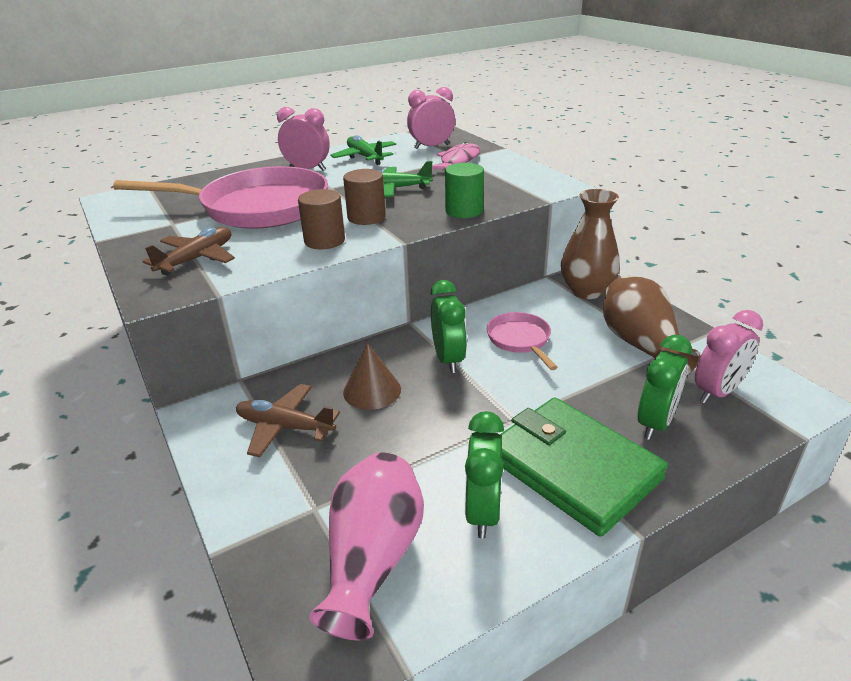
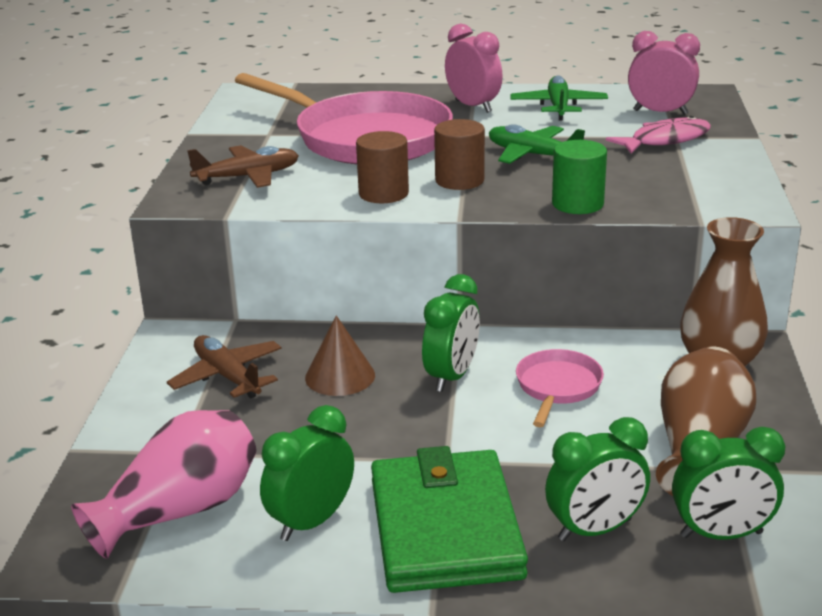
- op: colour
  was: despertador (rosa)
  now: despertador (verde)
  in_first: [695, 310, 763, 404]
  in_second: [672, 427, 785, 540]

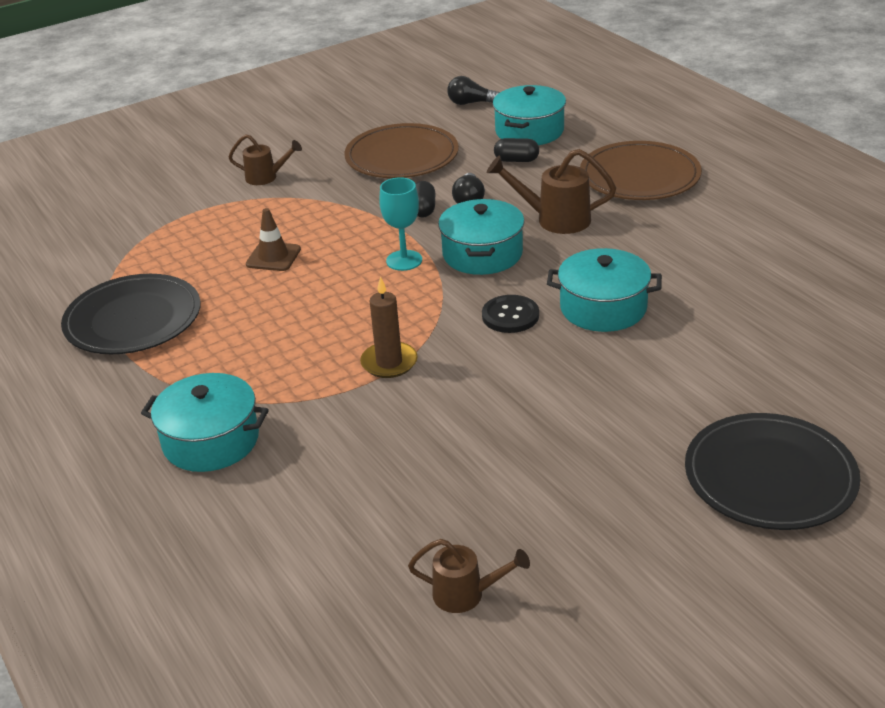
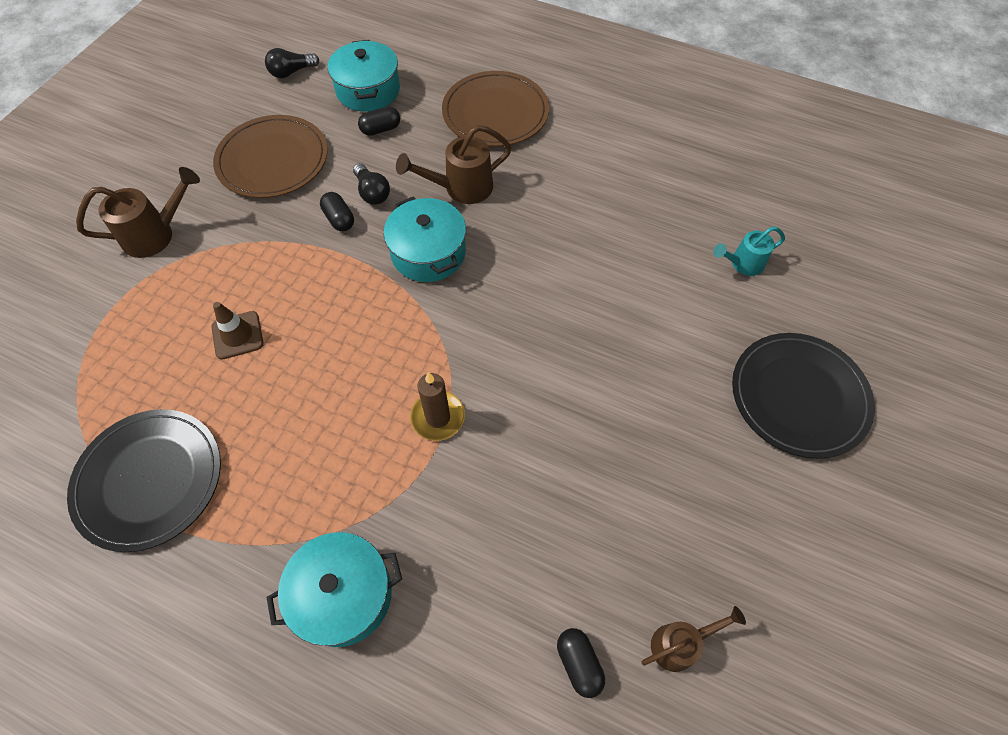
- op: size
  was: regadera (marrón)
  in_first: [228, 134, 302, 185]
  in_second: [76, 167, 200, 258]
  ratio: 1.54
- op: appeared
  now: cápsula (negro)
  in_second: [557, 628, 605, 698]
- op: appeared
  now: regadera (turquesa)
  in_second: [713, 227, 785, 276]
- op: missing
  was: copa (turquesa)
  in_first: [379, 177, 422, 271]
- op: missing
  was: botón (negro)
  in_first: [482, 295, 539, 333]
- op: missing
  was: olla (turquesa)
  in_first: [547, 248, 662, 332]

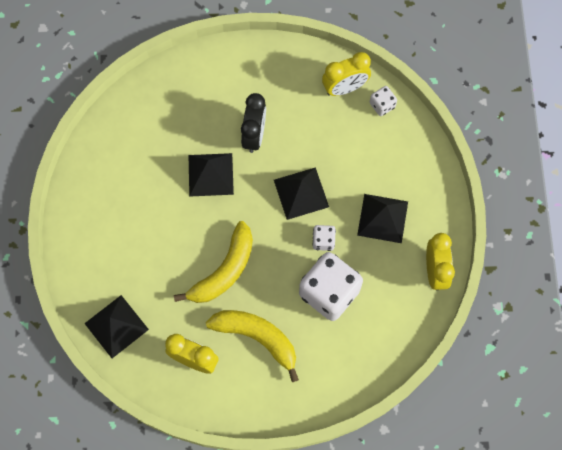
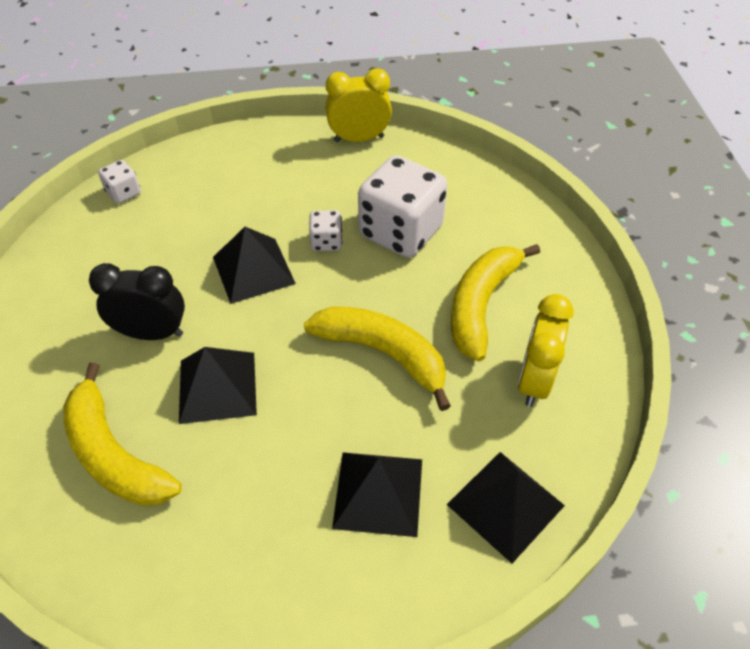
- op: appeared
  now: plátano (amarillo)
  in_second: [63, 363, 182, 506]
- op: relocated
  was: pirámide (negro)
  in_first: [357, 194, 408, 243]
  in_second: [332, 452, 422, 537]
- op: missing
  was: despertador (amarillo)
  in_first: [322, 52, 371, 96]

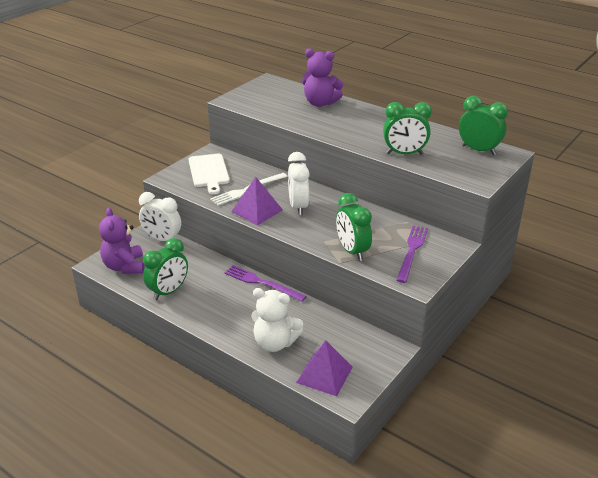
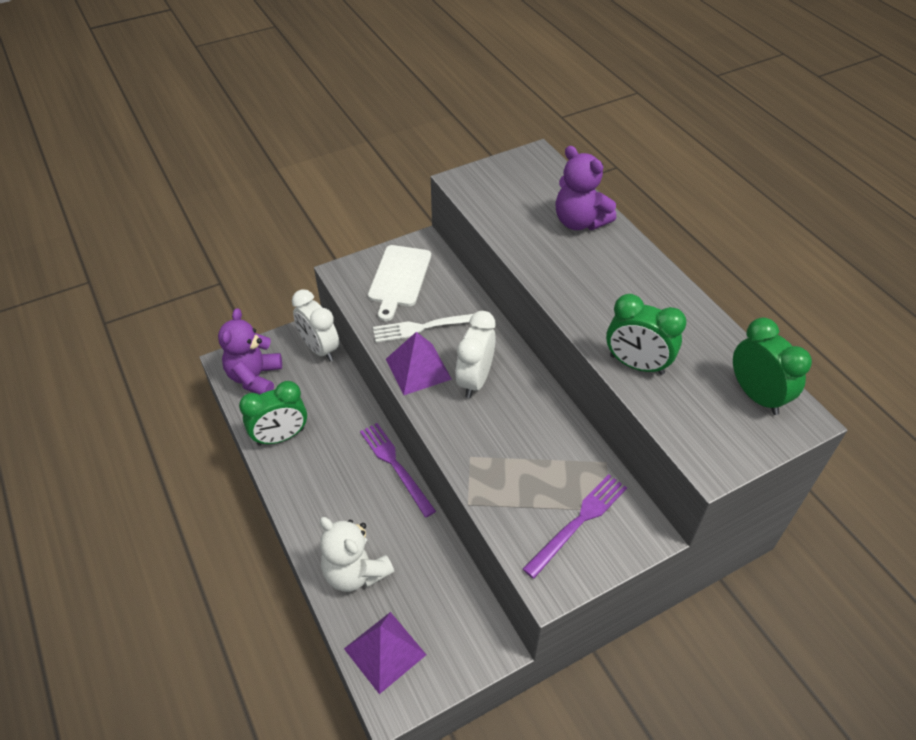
- op: missing
  was: despertador (verde)
  in_first: [336, 193, 372, 261]

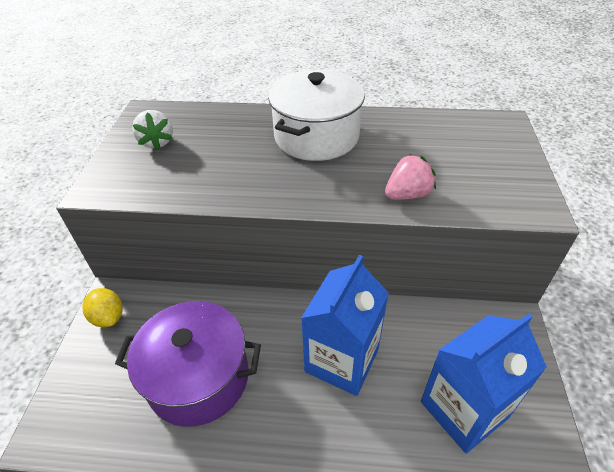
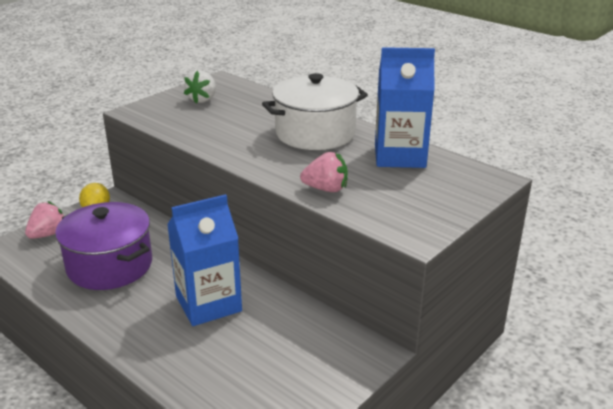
- op: appeared
  now: fresa (rosa)
  in_second: [25, 201, 64, 239]
- op: relocated
  was: cartón de leche (azul)
  in_first: [421, 314, 547, 453]
  in_second: [375, 47, 435, 168]

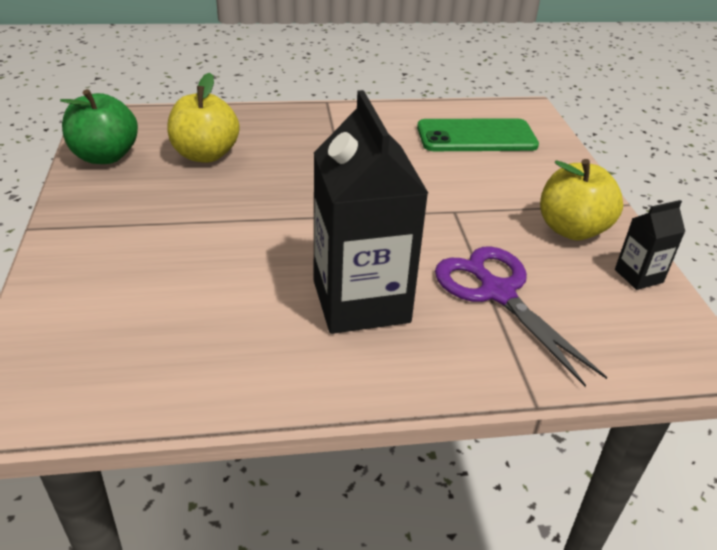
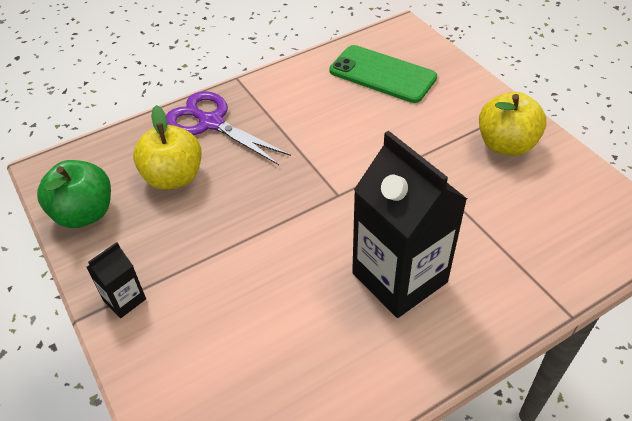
- op: relocated
  was: cartón de leche (negro)
  in_first: [615, 200, 685, 290]
  in_second: [86, 242, 146, 318]
- op: relocated
  was: tijeras (morado)
  in_first: [435, 246, 607, 387]
  in_second: [166, 91, 291, 165]
- op: spun
  was: móvil (verde)
  in_first: [417, 119, 539, 151]
  in_second: [329, 45, 437, 103]
  clockwise: 60

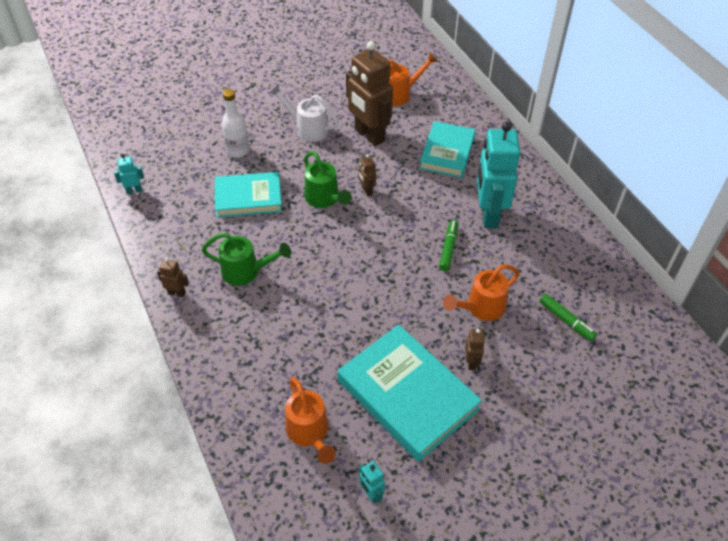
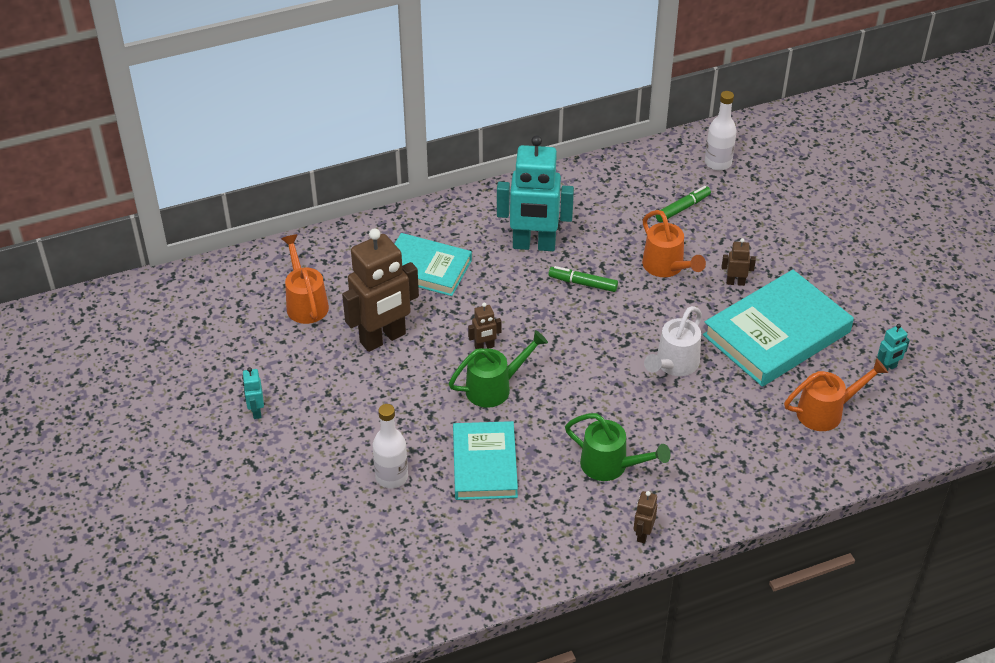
- op: relocated
  was: robot (turquesa)
  in_first: [114, 154, 144, 194]
  in_second: [242, 367, 264, 419]
- op: spun
  was: regadera (verde)
  in_first: [202, 233, 291, 286]
  in_second: [565, 413, 670, 481]
  clockwise: 105
- op: relocated
  was: regadera (blanco)
  in_first: [269, 84, 339, 142]
  in_second: [644, 306, 702, 376]
- op: appeared
  now: botella (blanco)
  in_second: [705, 91, 737, 171]

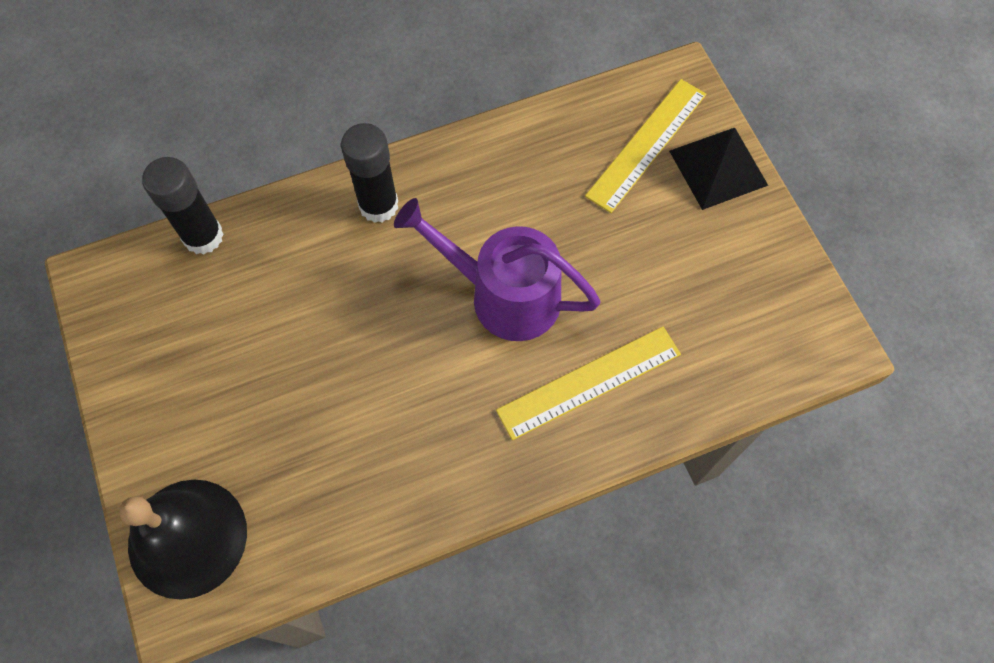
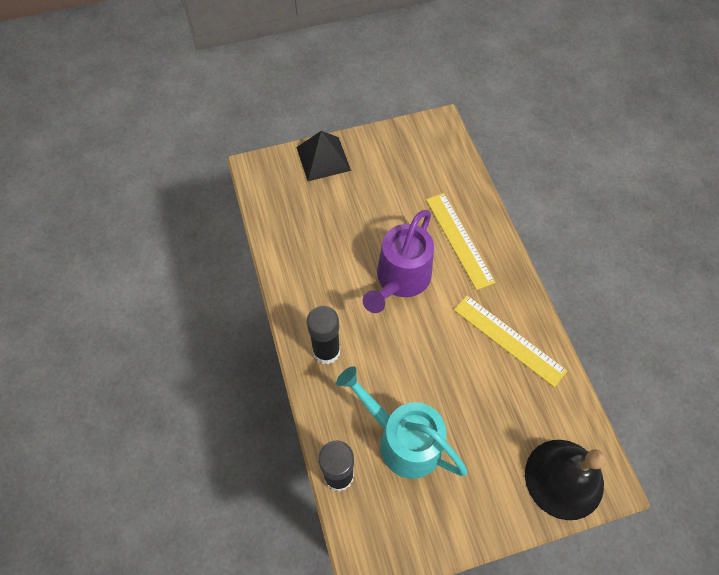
- op: appeared
  now: regadera (turquesa)
  in_second: [336, 366, 468, 479]
- op: relocated
  was: regla (amarillo)
  in_first: [585, 79, 706, 213]
  in_second: [454, 295, 567, 387]

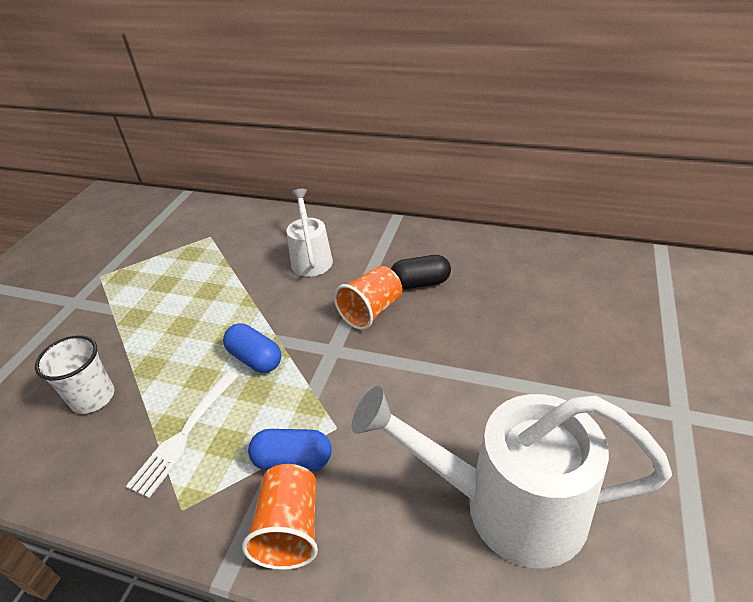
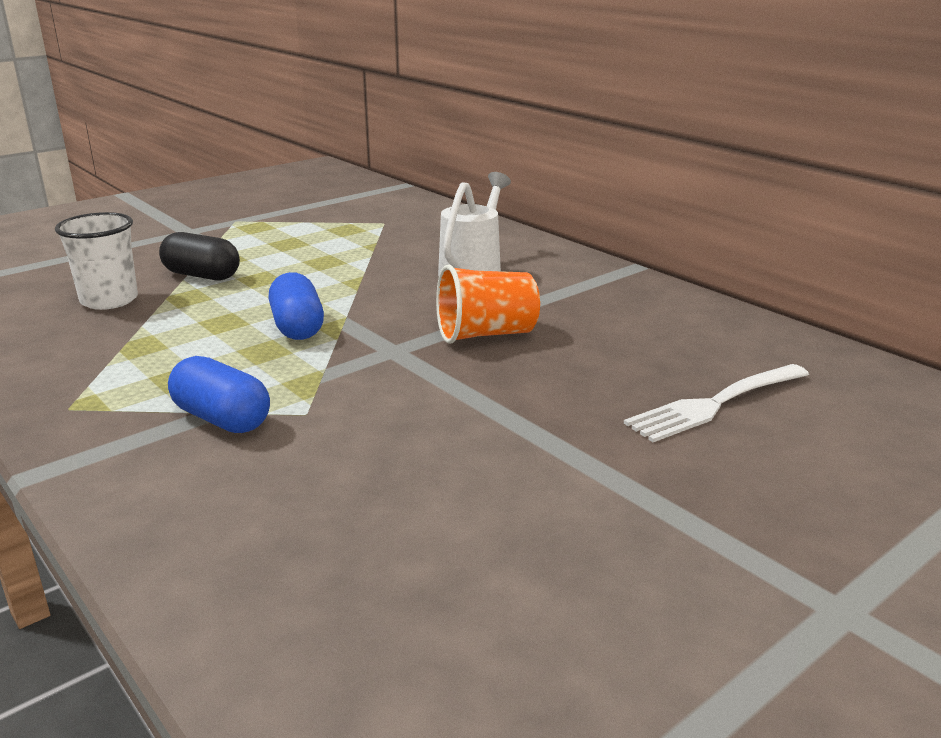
- op: relocated
  was: cápsula (negro)
  in_first: [391, 255, 451, 289]
  in_second: [159, 232, 240, 280]
- op: relocated
  was: tenedor (blanco)
  in_first: [126, 371, 238, 498]
  in_second: [624, 364, 809, 442]
- op: missing
  was: vaso (naranja)
  in_first: [242, 464, 318, 570]
- op: missing
  was: regadera (blanco)
  in_first: [352, 386, 672, 568]

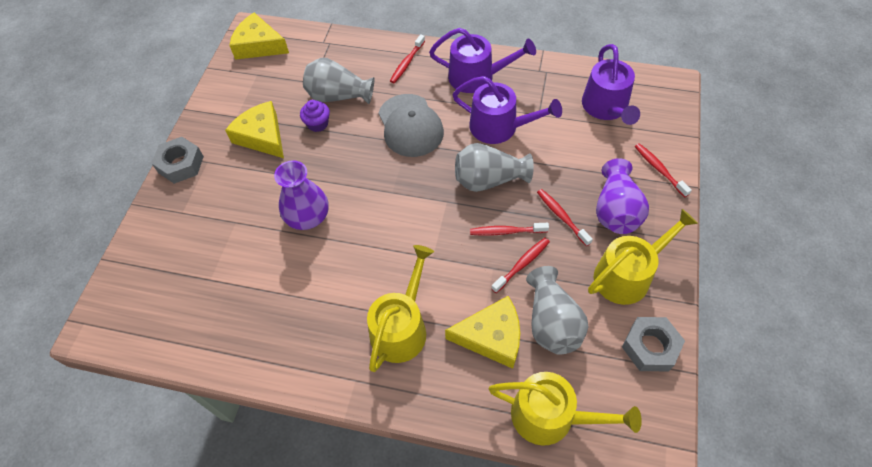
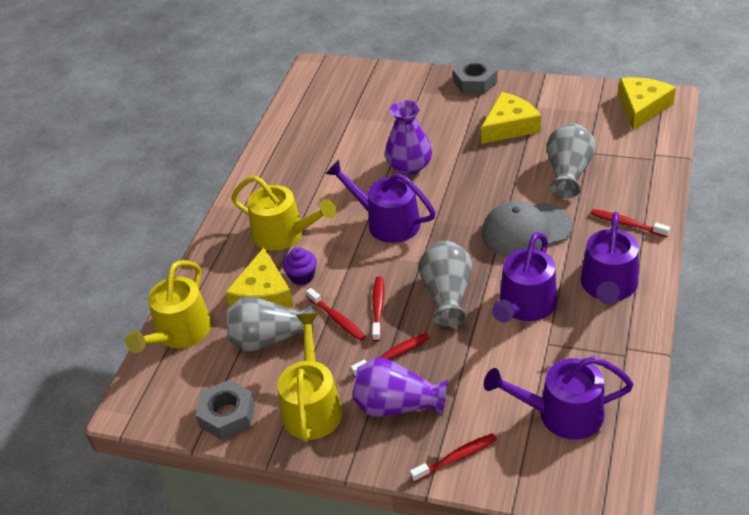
- op: spun
  was: regadera (amarillo)
  in_first: [588, 209, 698, 305]
  in_second: [277, 314, 343, 442]
  clockwise: -150
- op: relocated
  was: magdalena (morado)
  in_first: [300, 100, 330, 132]
  in_second: [282, 247, 317, 285]
- op: appeared
  now: regadera (morado)
  in_second: [326, 160, 436, 243]

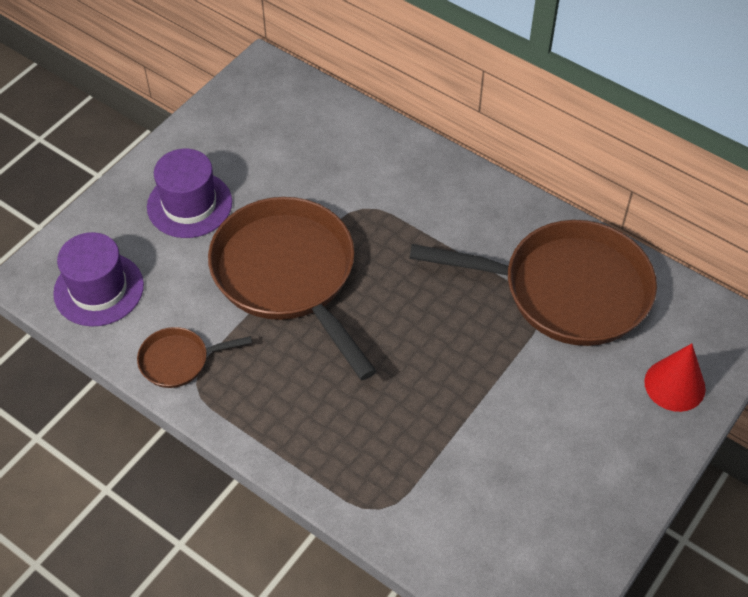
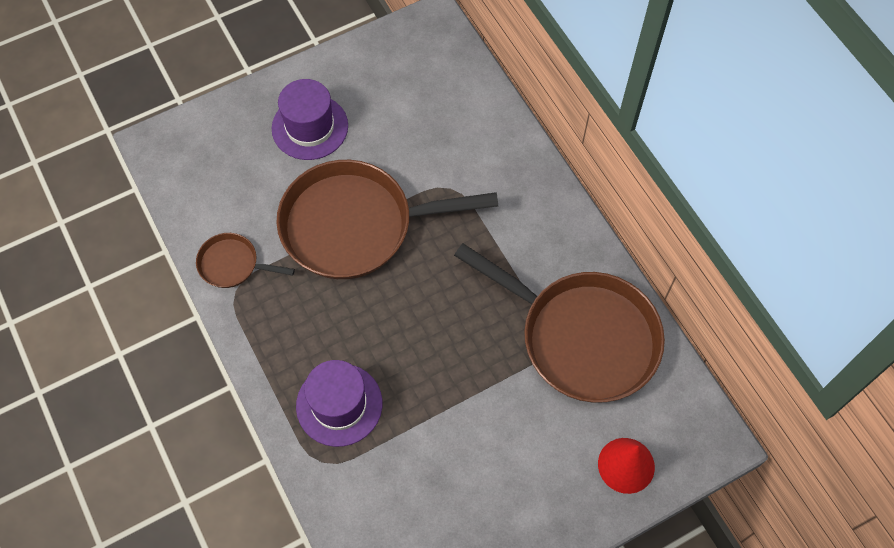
- op: spun
  was: sartén (marrón)
  in_first: [208, 197, 376, 380]
  in_second: [276, 160, 498, 279]
  clockwise: -90
- op: relocated
  was: sombrero (morado)
  in_first: [53, 232, 144, 327]
  in_second: [296, 360, 382, 447]

